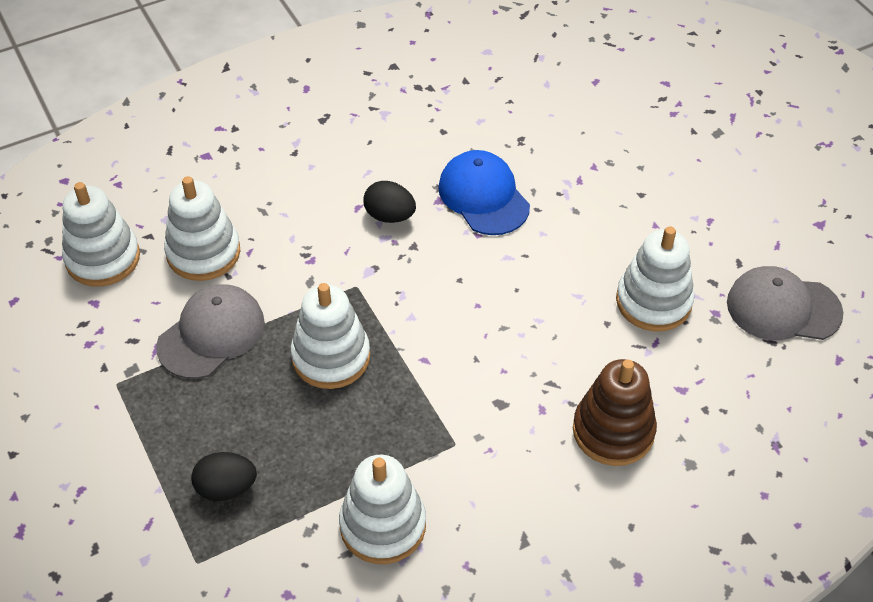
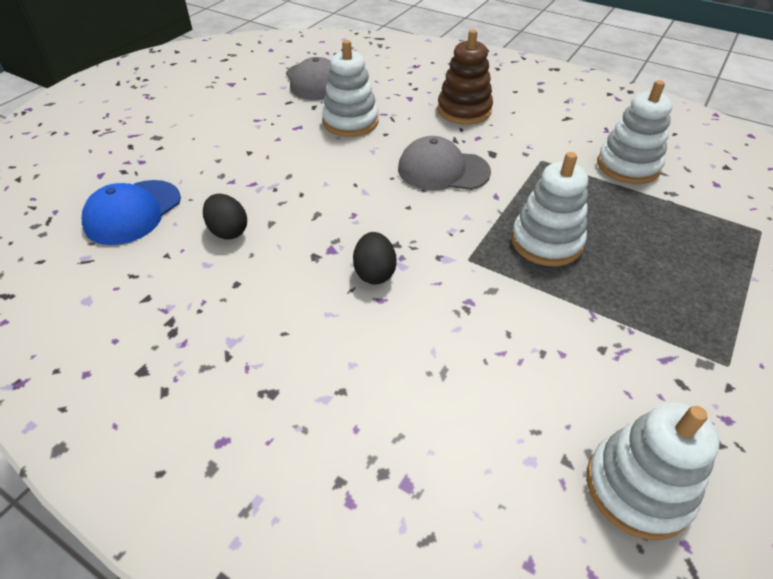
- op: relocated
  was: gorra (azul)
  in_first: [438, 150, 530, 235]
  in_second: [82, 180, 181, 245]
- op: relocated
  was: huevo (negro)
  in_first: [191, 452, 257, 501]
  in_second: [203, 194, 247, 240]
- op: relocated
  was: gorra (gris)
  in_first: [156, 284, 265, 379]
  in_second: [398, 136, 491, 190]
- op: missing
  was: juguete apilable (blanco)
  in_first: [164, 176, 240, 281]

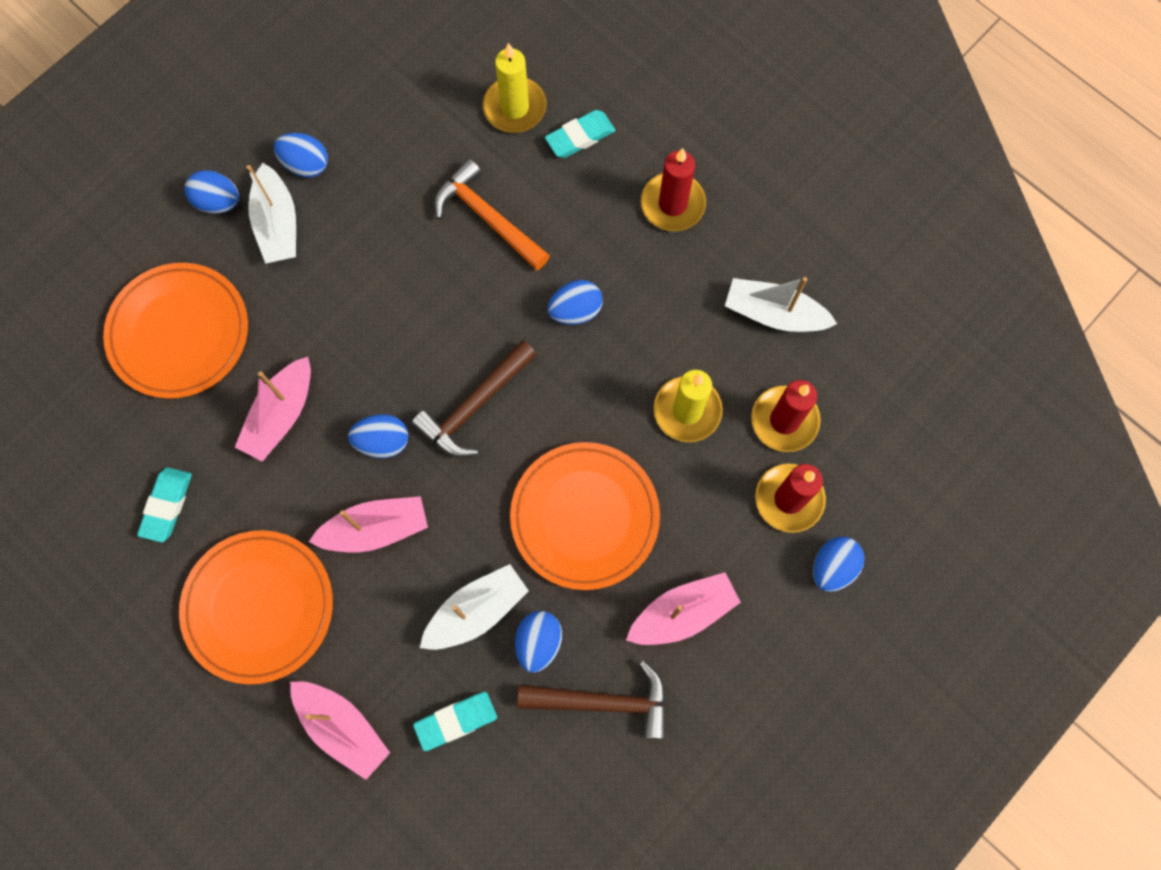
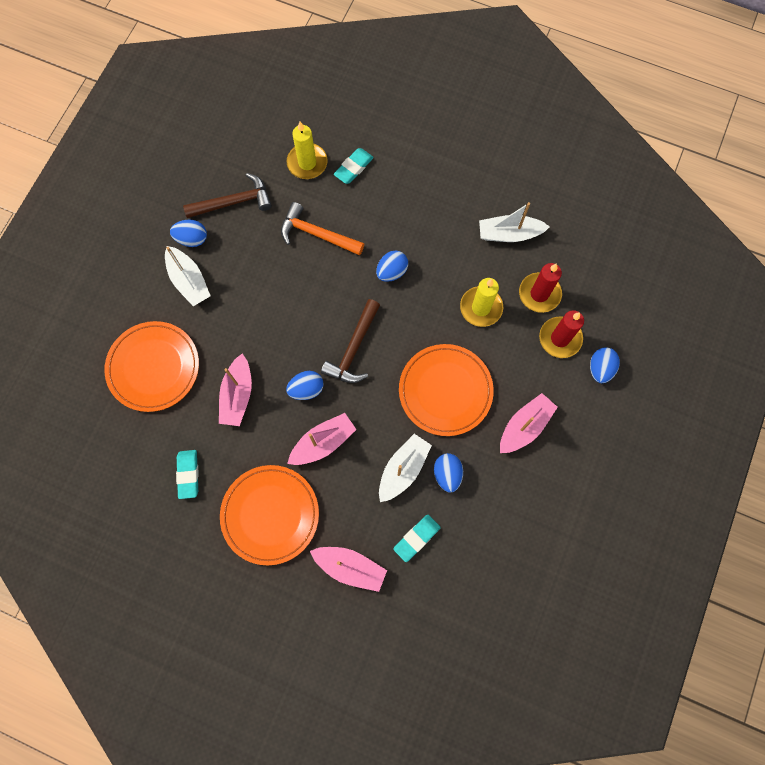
- op: relocated
  was: martillo (marrón)
  in_first: [517, 661, 667, 739]
  in_second: [183, 173, 272, 218]
- op: missing
  was: huevo (azul)
  in_first: [185, 170, 239, 214]
- op: missing
  was: vela (rojo)
  in_first: [641, 148, 706, 231]

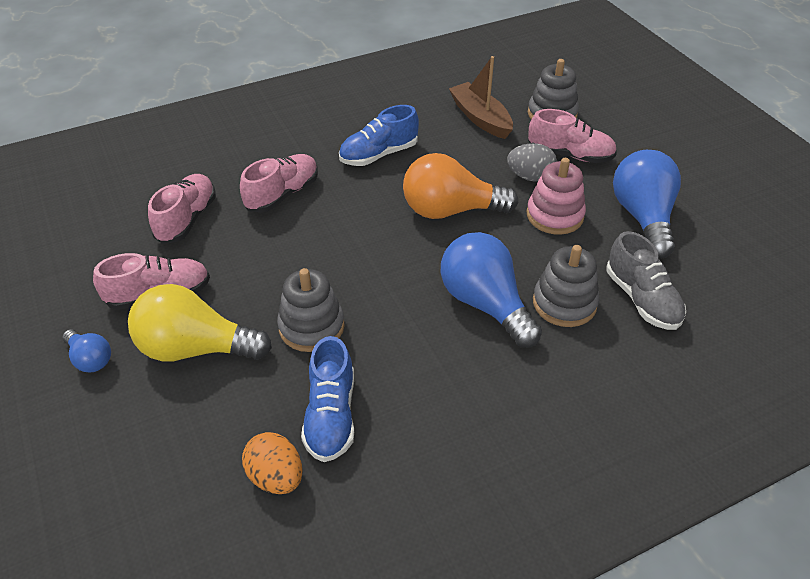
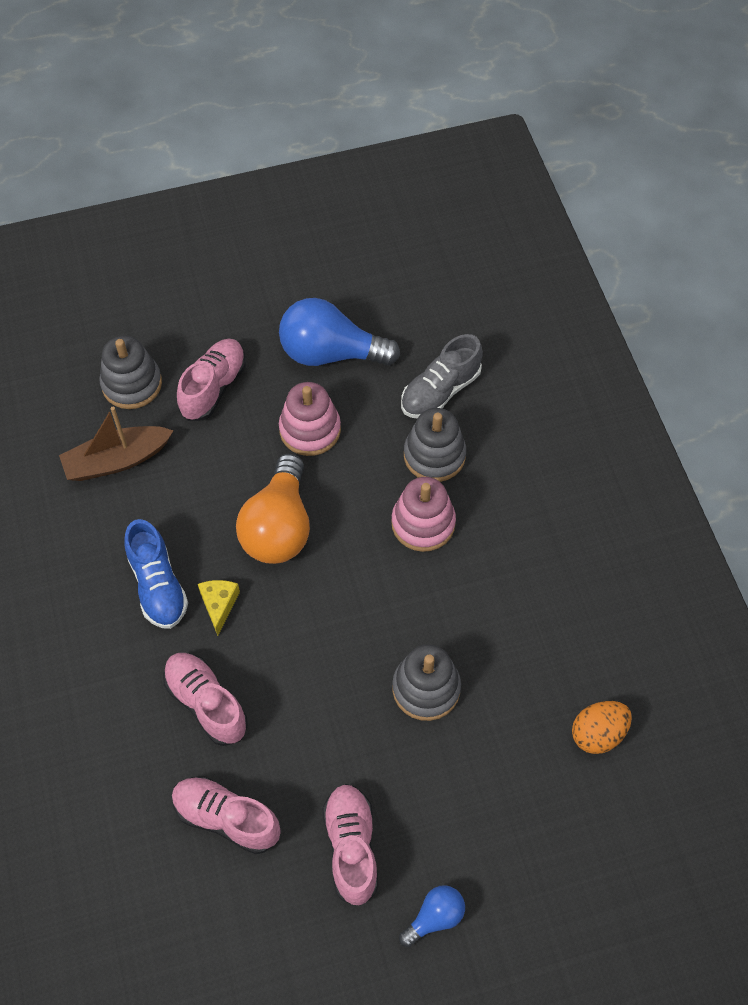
- op: appeared
  now: queso (amarillo)
  in_second: [198, 580, 240, 636]
- op: exchanged
  was: bombilla (azul)
  now: juguete apilable (rosa)
  in_first: [441, 232, 542, 348]
  in_second: [391, 477, 456, 552]
- op: spun
  was: zapato (gris)
  in_first: [606, 231, 686, 330]
  in_second: [401, 334, 483, 418]
  clockwise: 150
- op: missing
  was: bombilla (amarillo)
  in_first: [128, 284, 272, 362]
- op: missing
  was: zapato (azul)
  in_first: [301, 336, 354, 462]
- op: missing
  was: huevo (gris)
  in_first: [507, 143, 557, 182]

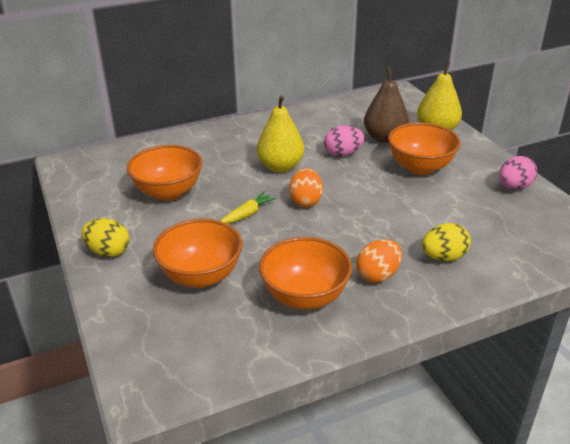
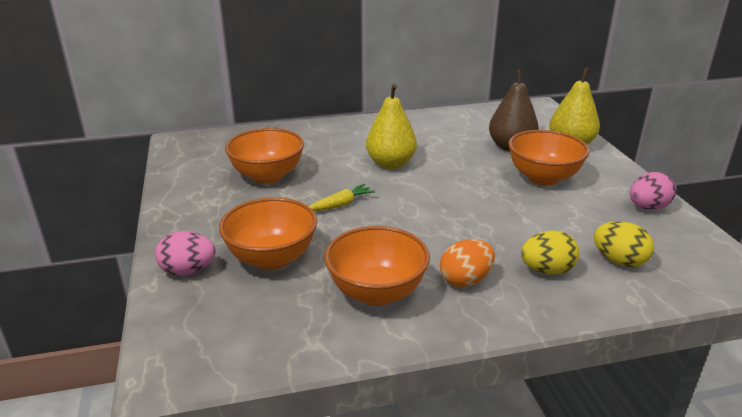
- op: relocated
  was: huevo (rosa)
  in_first: [324, 125, 364, 157]
  in_second: [155, 231, 216, 276]
- op: relocated
  was: huevo (amarillo)
  in_first: [81, 218, 130, 257]
  in_second: [594, 221, 654, 267]
- op: missing
  was: huevo (naranja)
  in_first: [289, 168, 323, 207]

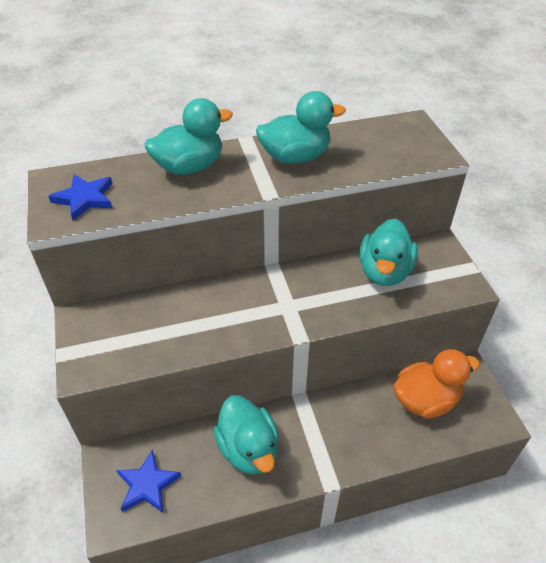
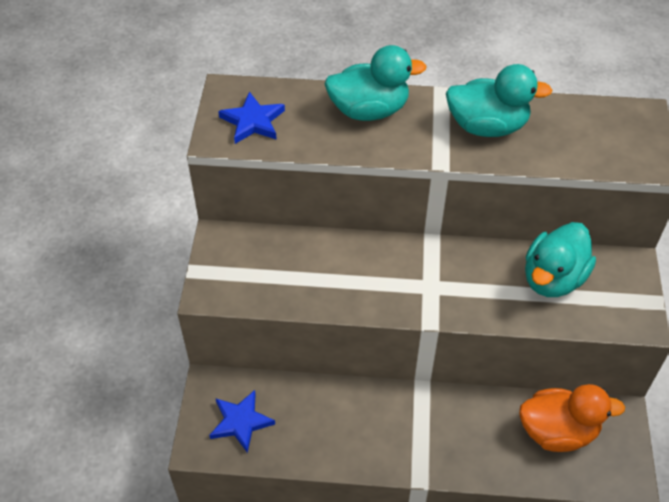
- op: missing
  was: pato (turquesa)
  in_first: [214, 395, 278, 475]

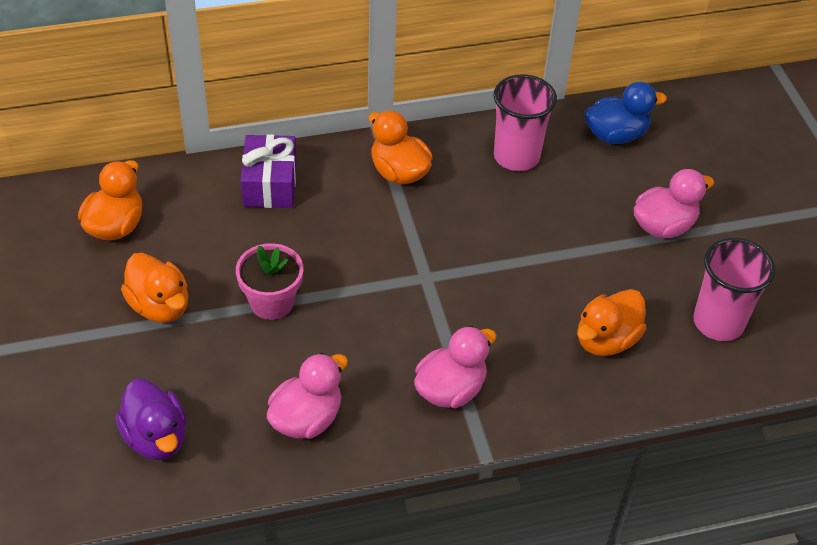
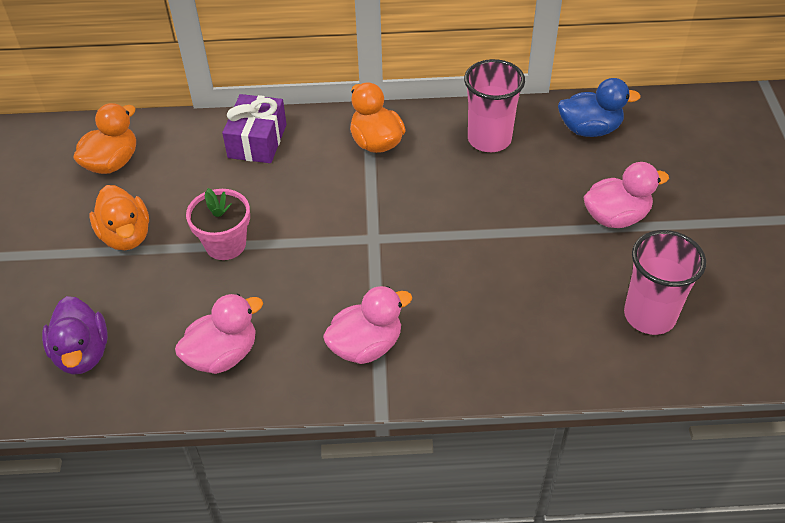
- op: missing
  was: pato (naranja)
  in_first: [577, 289, 646, 356]

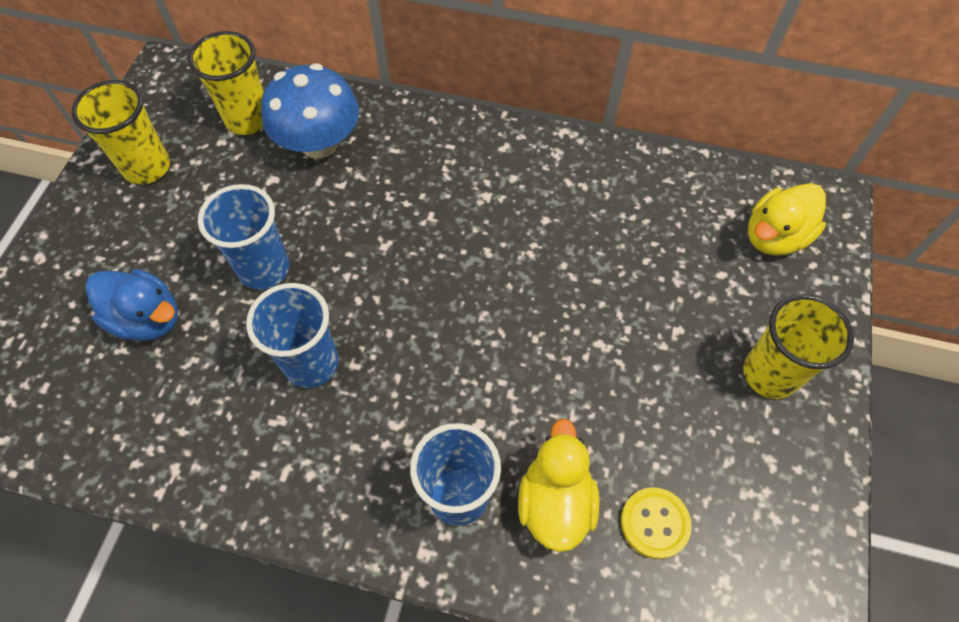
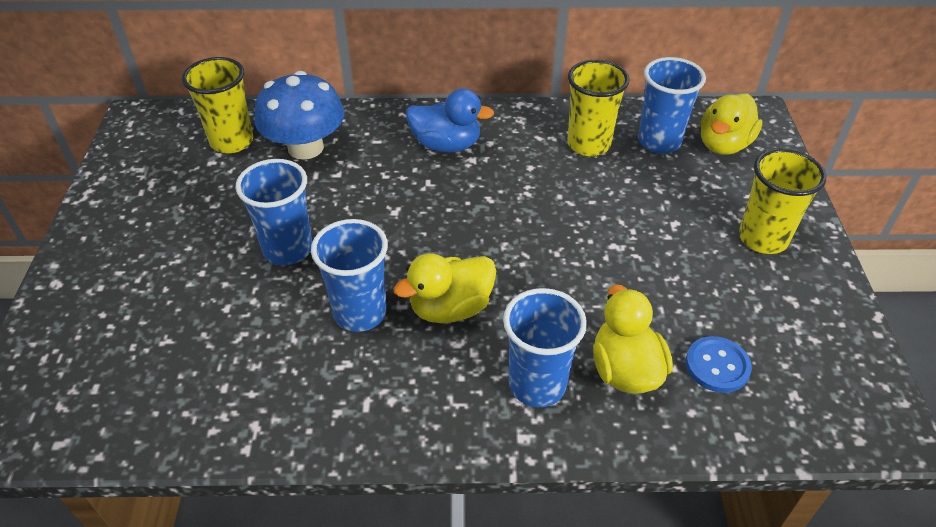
- op: appeared
  now: pato (amarillo)
  in_second: [393, 253, 496, 323]
- op: relocated
  was: pato (azul)
  in_first: [85, 269, 178, 341]
  in_second: [406, 88, 494, 152]
- op: relocated
  was: vaso (amarillo)
  in_first: [71, 80, 170, 185]
  in_second: [567, 60, 630, 156]
- op: appeared
  now: vaso (azul)
  in_second: [638, 57, 706, 154]
- op: colour
  was: botón (amarillo)
  now: botón (azul)
  in_first: [621, 487, 692, 559]
  in_second: [685, 336, 752, 393]

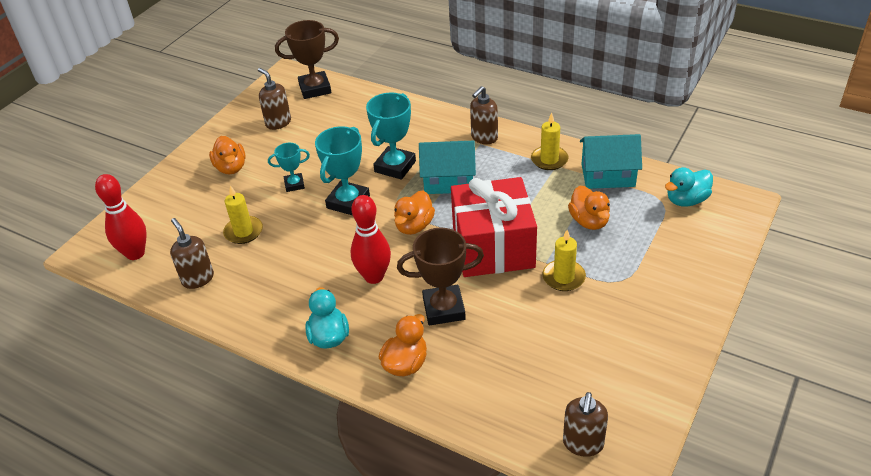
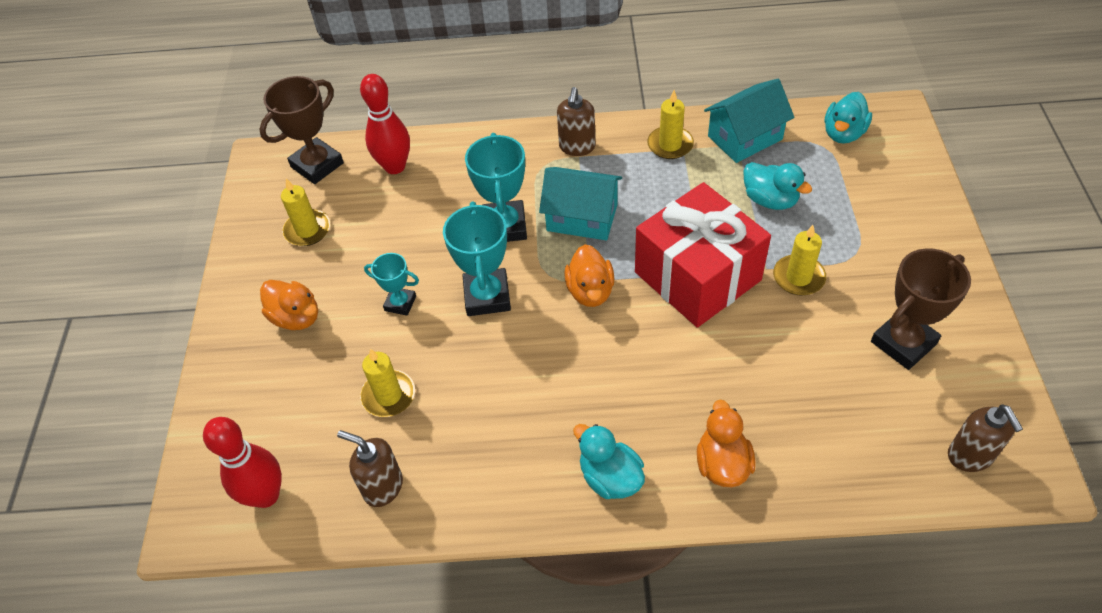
- op: exchanged
  was: dispensador de jabón (marrón)
  now: vela (amarillo)
  in_first: [258, 68, 291, 130]
  in_second: [281, 178, 330, 246]
- op: relocated
  was: bolo (rojo)
  in_first: [351, 195, 391, 284]
  in_second: [360, 74, 410, 174]
- op: spun
  was: trofeo (turquesa)
  in_first: [268, 143, 310, 192]
  in_second: [364, 253, 419, 316]
  clockwise: 60
- op: spun
  was: casa (turquesa)
  in_first: [419, 141, 476, 194]
  in_second: [539, 167, 622, 240]
  clockwise: 45
- op: colour
  was: pato (naranja)
  now: pato (turquesa)
  in_first: [568, 185, 610, 230]
  in_second: [743, 162, 812, 210]
- op: relocated
  was: trofeo (marrón)
  in_first: [397, 228, 484, 325]
  in_second: [871, 248, 971, 370]

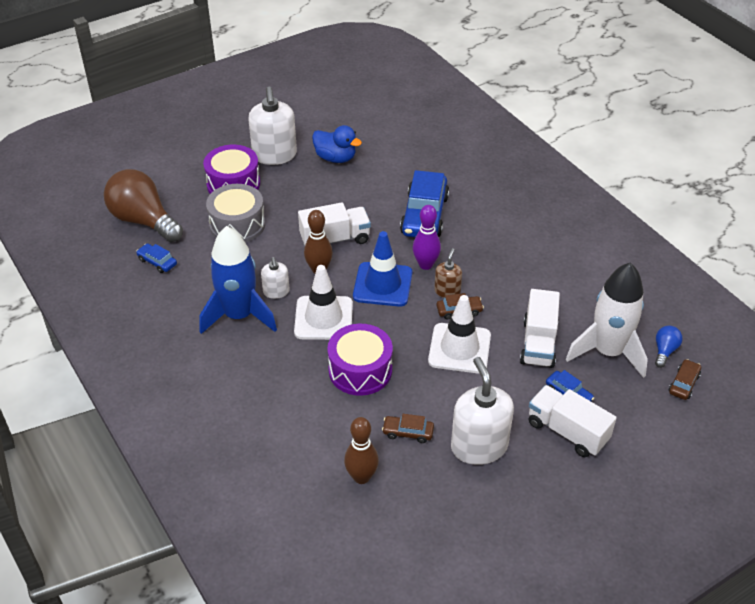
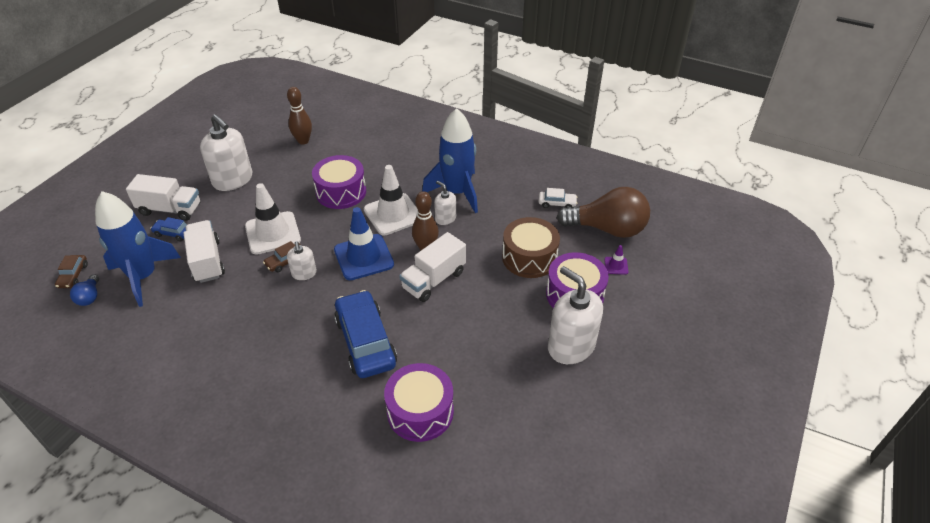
- op: colour
  was: cohete (blanco)
  now: cohete (azul)
  in_first: [566, 263, 648, 378]
  in_second: [95, 191, 181, 307]
- op: colour
  was: dispensador de jabón (marrón)
  now: dispensador de jabón (blanco)
  in_first: [434, 248, 462, 298]
  in_second: [287, 241, 317, 280]
- op: appeared
  now: tambor (morado)
  in_second: [384, 363, 454, 442]
- op: colour
  was: tambor (gris)
  now: tambor (marrón)
  in_first: [206, 184, 265, 243]
  in_second: [502, 217, 560, 278]
- op: colour
  was: coche (azul)
  now: coche (blanco)
  in_first: [136, 243, 177, 273]
  in_second: [539, 188, 577, 208]
- op: appeared
  now: cono de tráfico (morado)
  in_second: [604, 245, 628, 275]
- op: missing
  was: pato (azul)
  in_first: [312, 125, 362, 163]
- op: missing
  was: coche (marrón)
  in_first: [382, 414, 434, 443]
- op: missing
  was: bolo (morado)
  in_first: [413, 205, 441, 270]

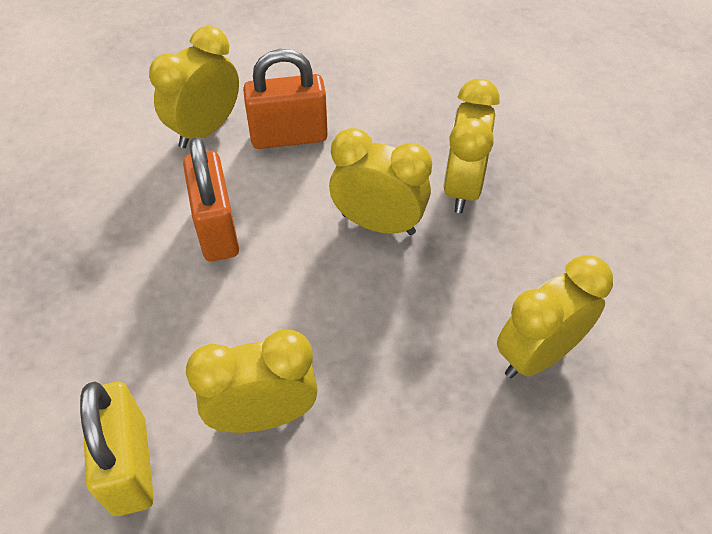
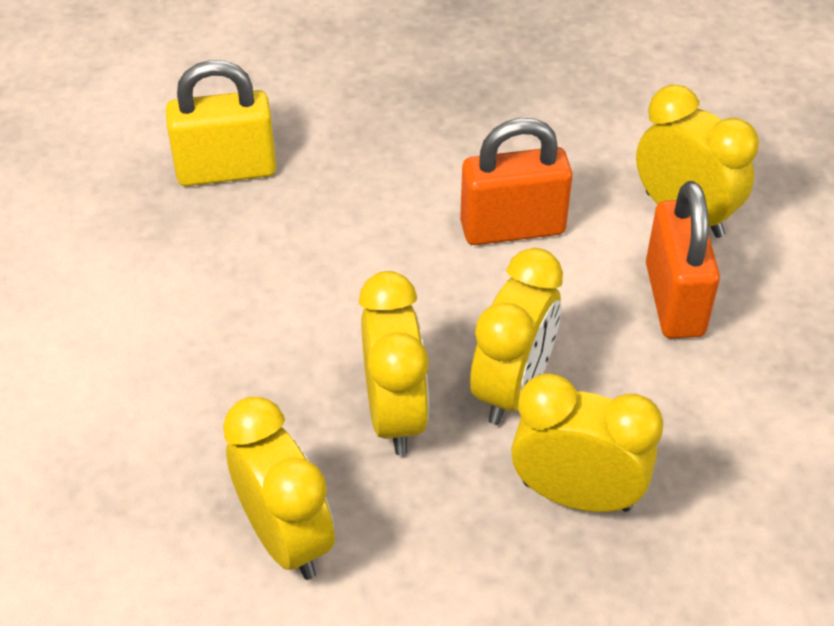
- op: relocated
  was: despertador (amarillo)
  in_first: [186, 329, 318, 433]
  in_second: [359, 271, 429, 455]

